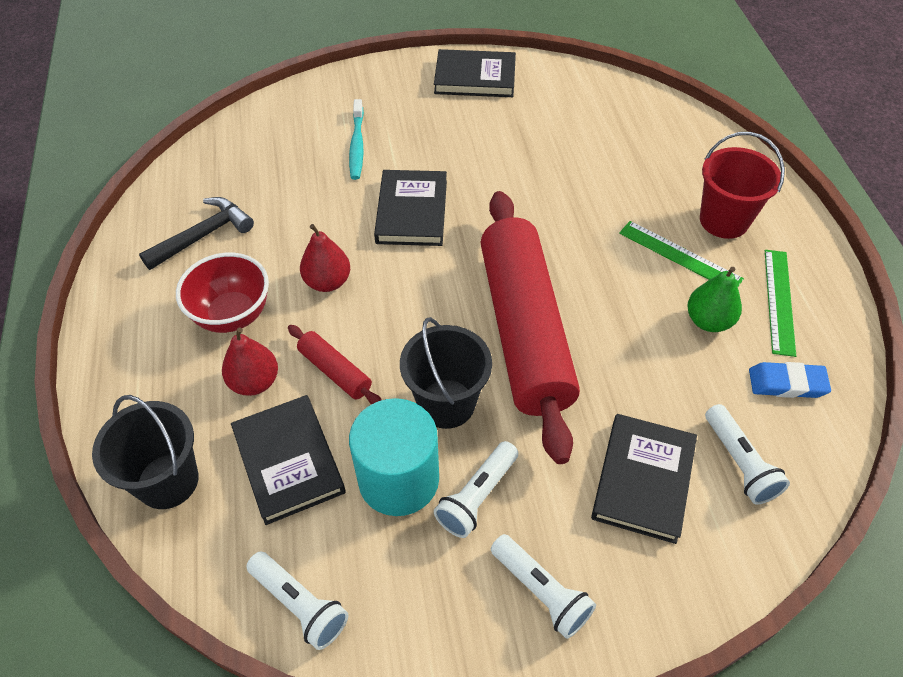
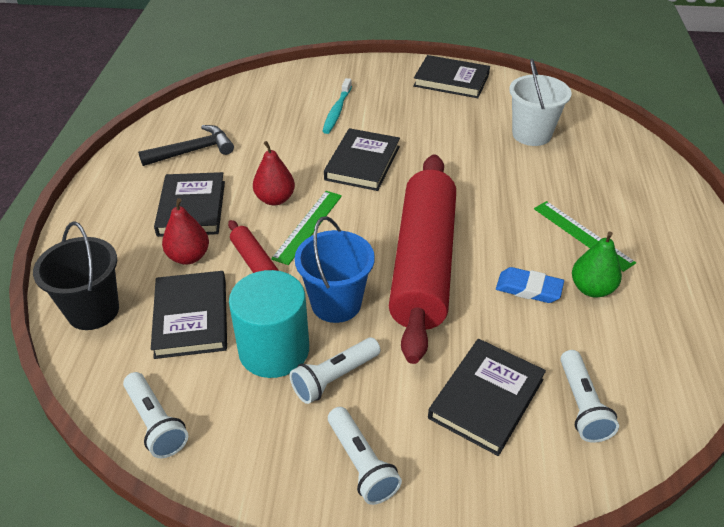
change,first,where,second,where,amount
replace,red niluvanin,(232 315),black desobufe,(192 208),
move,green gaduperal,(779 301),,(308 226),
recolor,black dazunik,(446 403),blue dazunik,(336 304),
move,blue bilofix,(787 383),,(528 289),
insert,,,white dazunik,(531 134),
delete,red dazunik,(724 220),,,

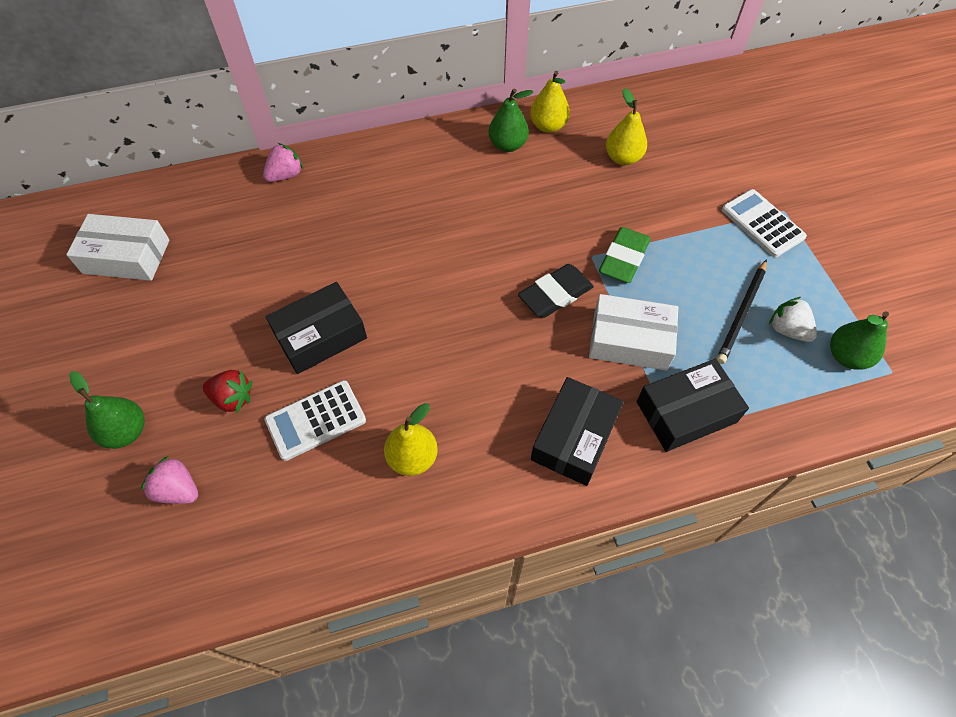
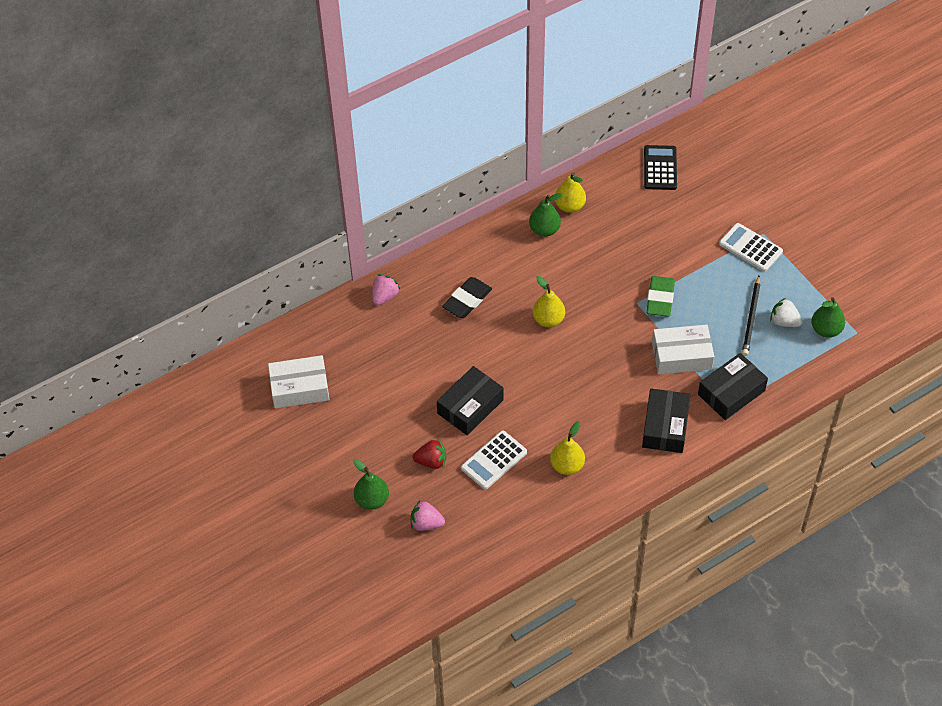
change,first,where,second,where,amount
move,black bilofix,(555 294),,(467 300),
move,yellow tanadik,(623 158),,(548 319),
insert,,,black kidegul,(660 168),

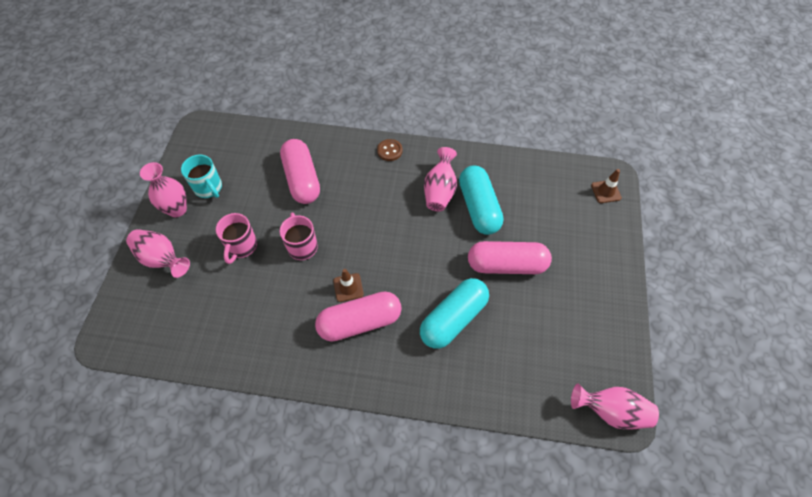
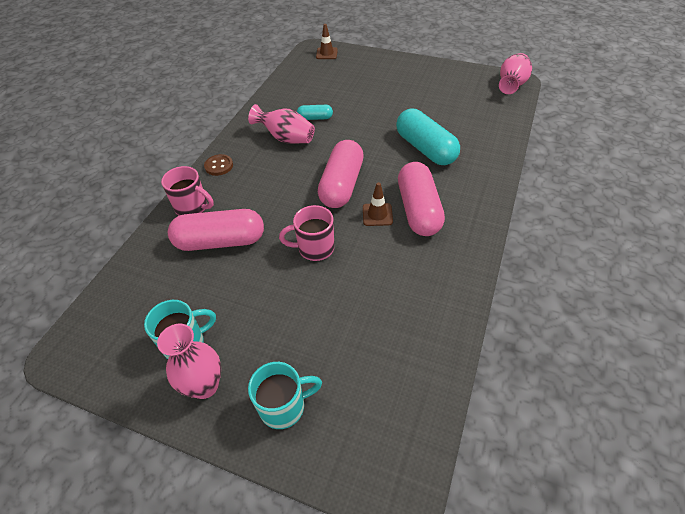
change,first,where,second,where,amount
move,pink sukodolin,(242 246),,(192 207),
replace,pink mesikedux,(162 259),turquoise sukodolin,(284 406),
resize,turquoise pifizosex,(478 207),,(315 118),x0.49
move,pink pifizosex,(506 265),,(341 185),

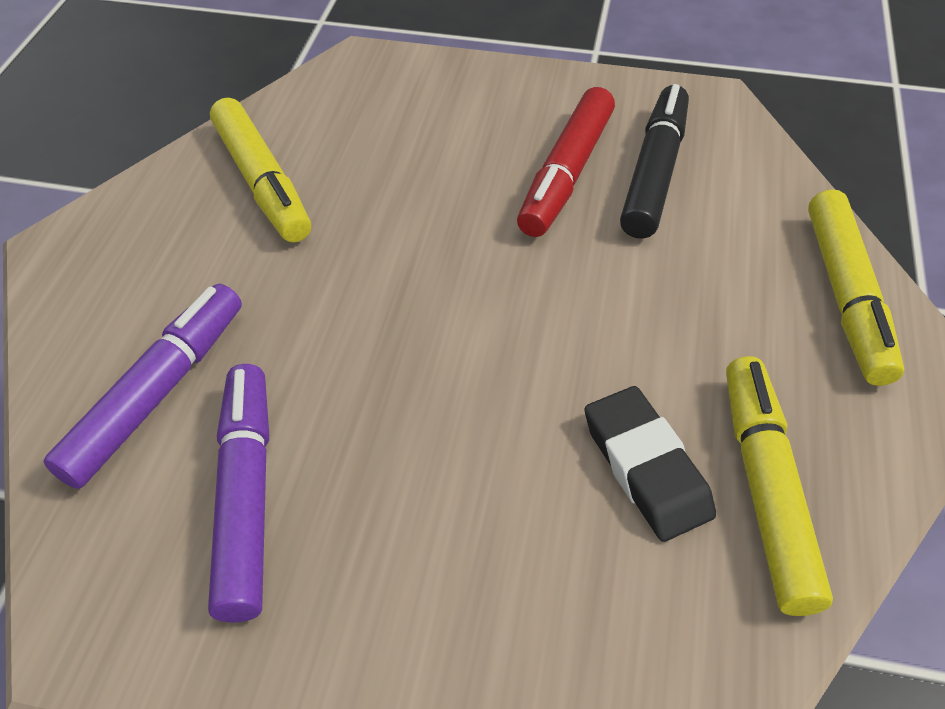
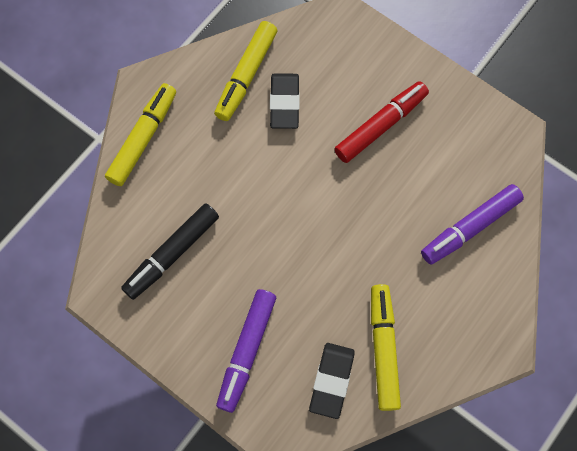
change,first,where,second,where,amount
move,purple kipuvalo,(246 497),,(247 351),
insert,,,black bilofix,(331 381),
move,red kipuvalo,(566 173),,(380 126),

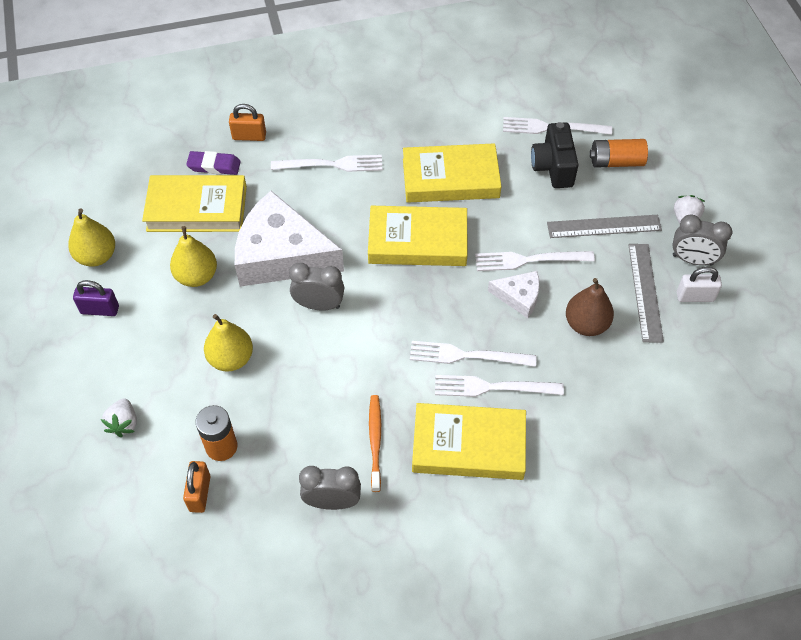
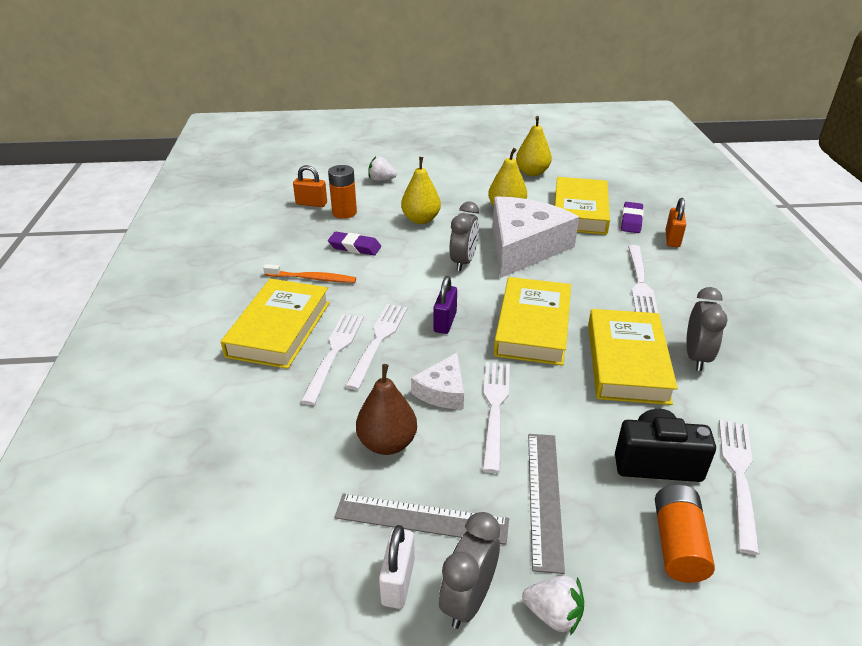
change,first,where,second,where,amount
insert,,,purple bilofix,(355 247),
move,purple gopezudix,(100 310),,(445 322),
move,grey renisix,(332 502),,(696 357),

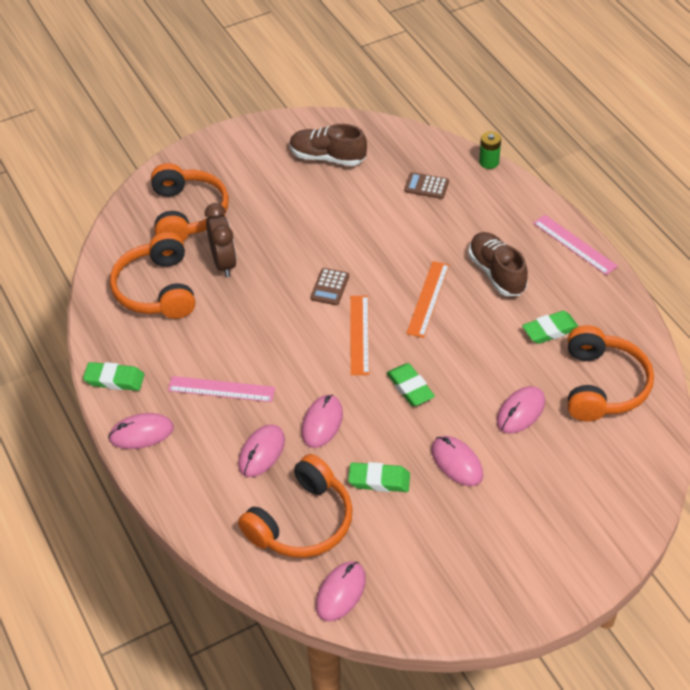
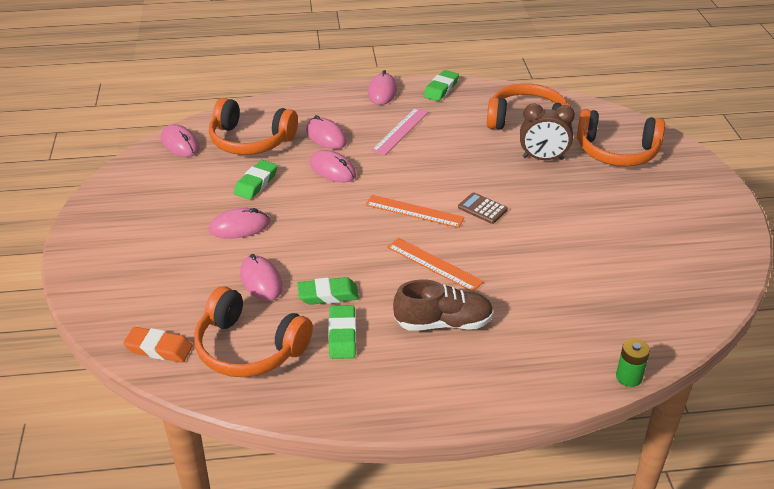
change,first,where,second,where,amount
insert,,,orange bilofix,(159 348),
rotate,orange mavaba,(302 522),,(250 141),45 degrees counterclockwise
move,green bilofix,(410 388),,(328 295),
delete,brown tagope,(327 157),,,
delete,brown kidegul,(426 186),,,
delete,pink gaduperal,(574 244),,,

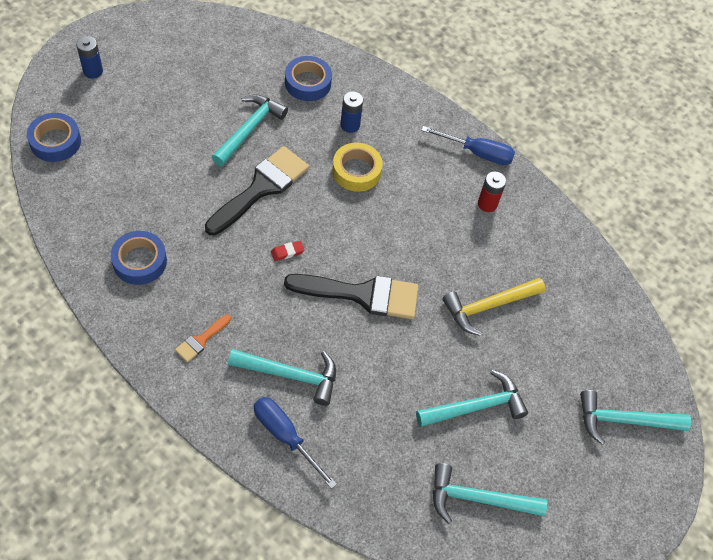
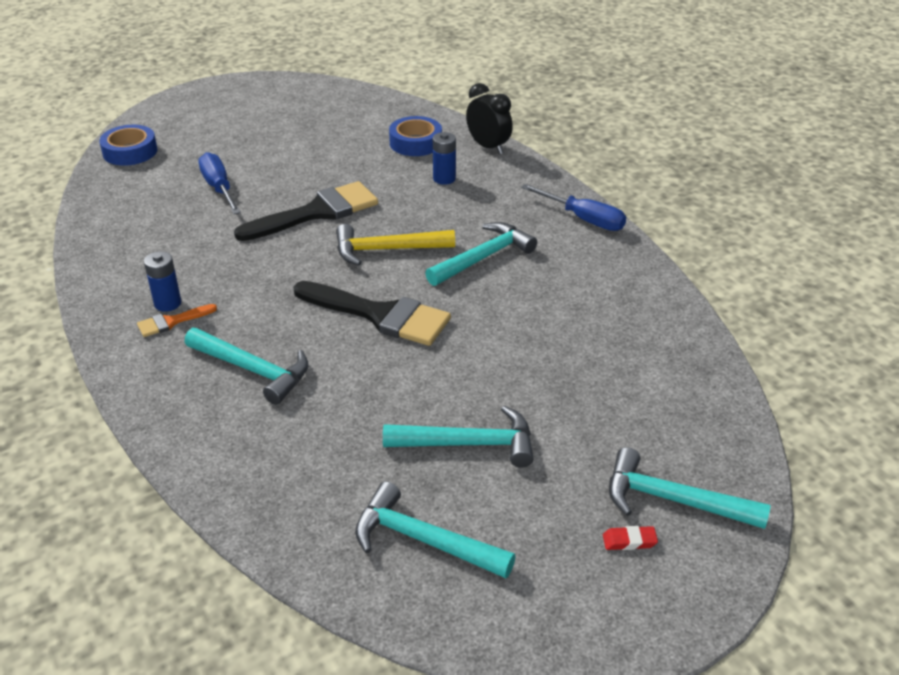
change,first,where,second,where,amount
move,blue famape,(93 71),,(167 303),
move,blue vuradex,(285 436),,(219 188),
move,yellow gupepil,(488 306),,(386 250),
move,turquoise gupepil,(249 129),,(483 257),
insert,,,black renisix,(488 147),
move,red bilofix,(287 252),,(629 541),
delete,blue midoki,(140 261),,,
delete,yellow midoki,(356 171),,,
delete,red famape,(487 204),,,

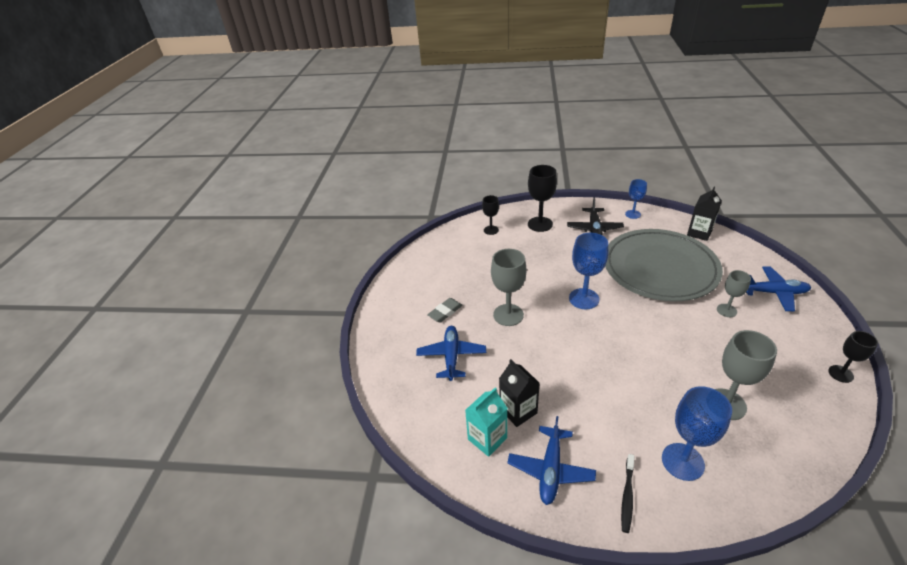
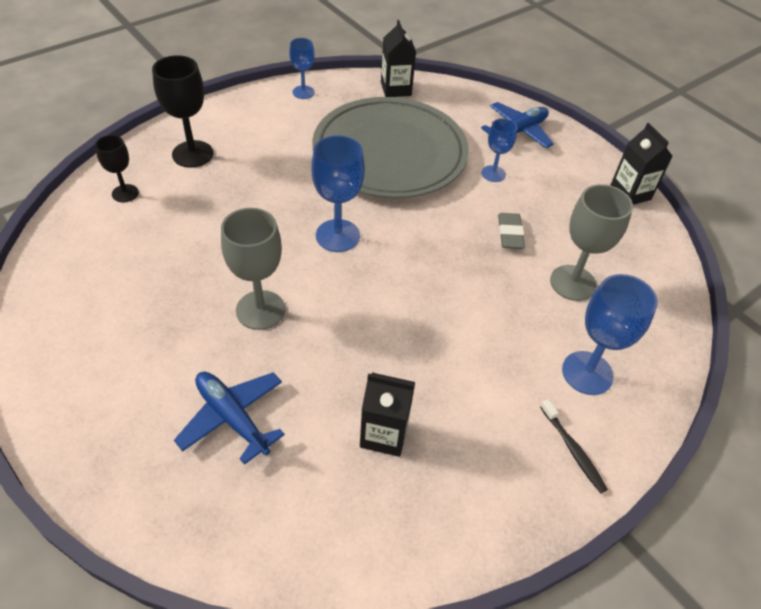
change,first,where,second,where,amount
recolor,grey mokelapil,(726 310),blue mokelapil,(493 174),
move,grey bilofix,(445 312),,(510 234),
replace,black mokelapil,(840 374),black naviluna,(630 193),
delete,turquoise naviluna,(487 439),,,
delete,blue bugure,(550 469),,,
delete,black bugure,(594 228),,,

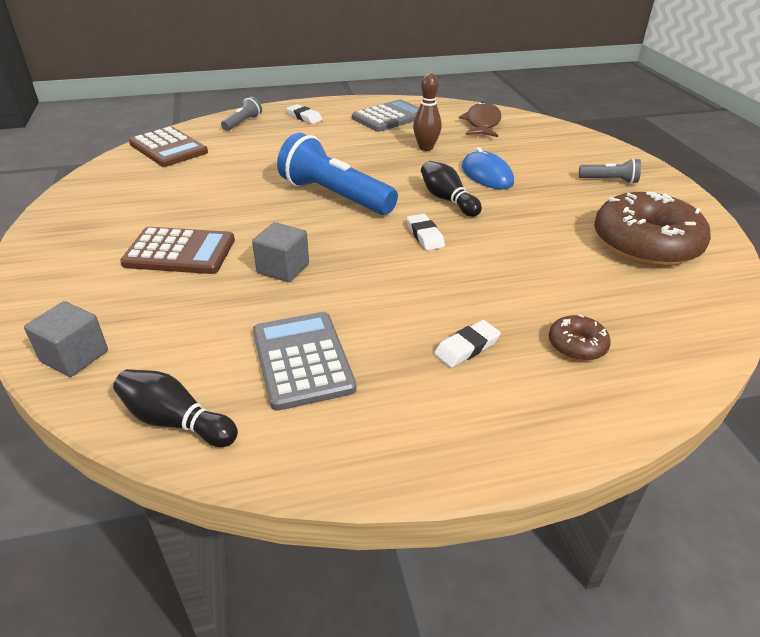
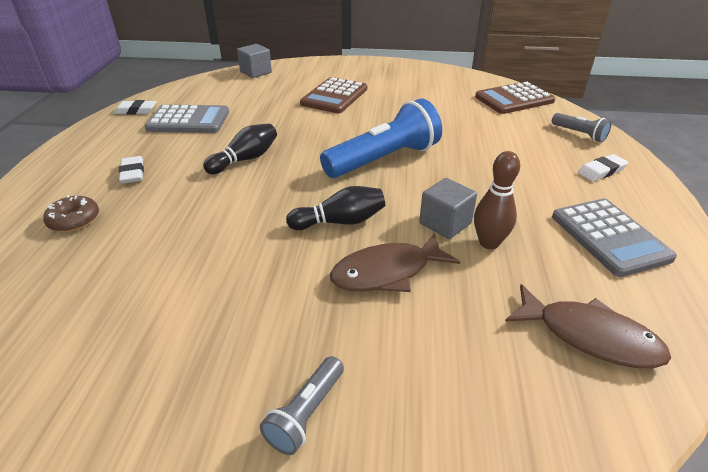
change,first,where,second,where,amount
move,white bilofix,(425 235),,(136 110),
move,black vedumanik,(175 421),,(245 159),
replace,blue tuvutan,(487 175),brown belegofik,(387 272),
move,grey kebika,(283 268),,(445 223),
delete,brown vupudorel,(645 244),,,

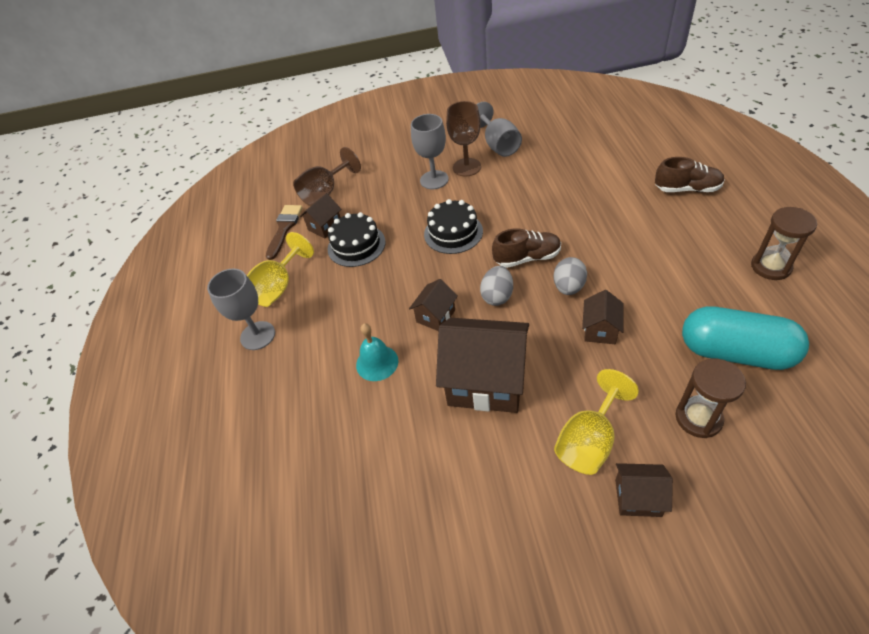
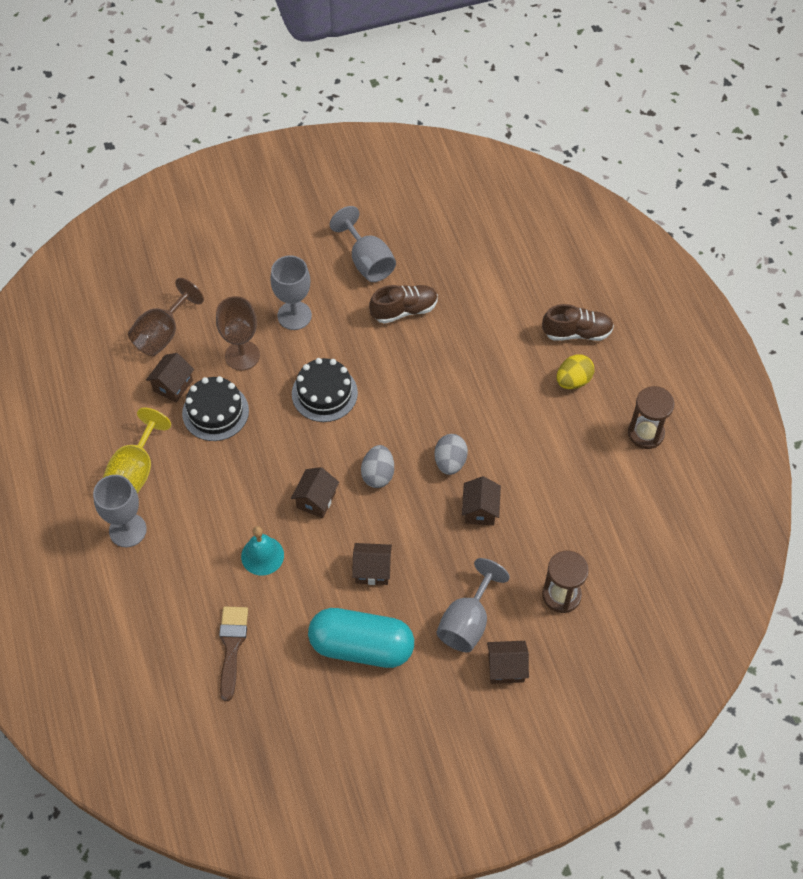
change,first,where,second,where,amount
move,brown mokelapil,(466 167),,(242 355),
move,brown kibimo,(284 228),,(232 646),
move,turquoise pifizosex,(735 352),,(361 646),
resize,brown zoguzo,(486 382),,(372 570),x0.49
move,brown tagope,(527 258),,(404 310),
recolor,yellow mokelapil,(589 441),grey mokelapil,(467 622),
insert,,,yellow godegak,(573 380),

